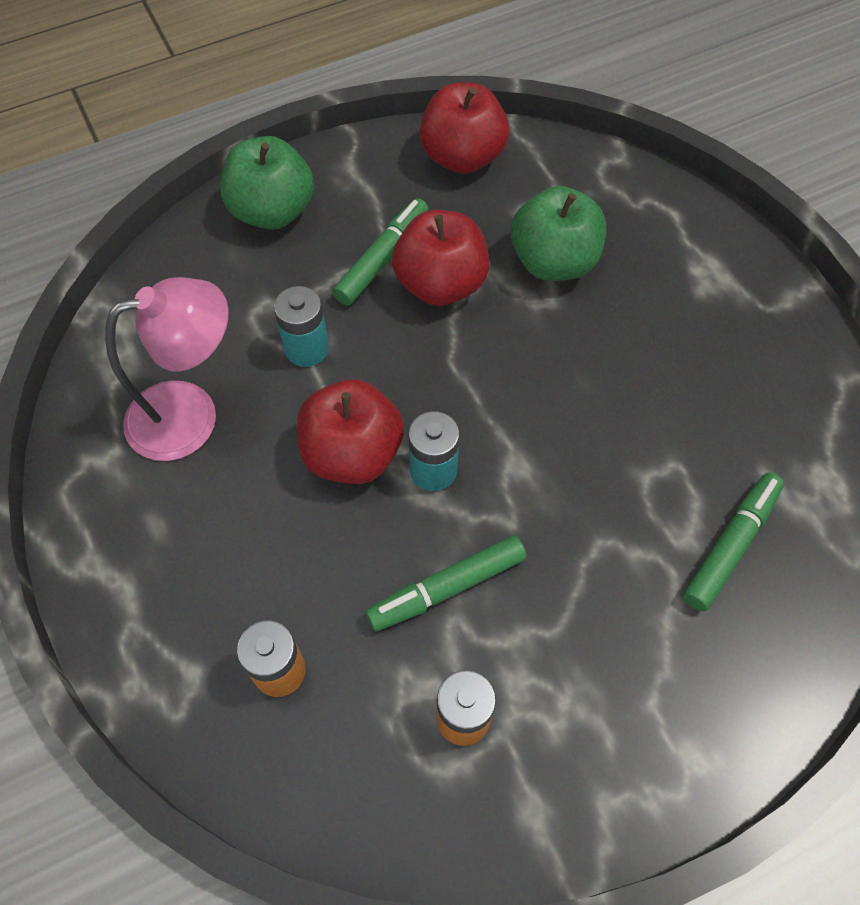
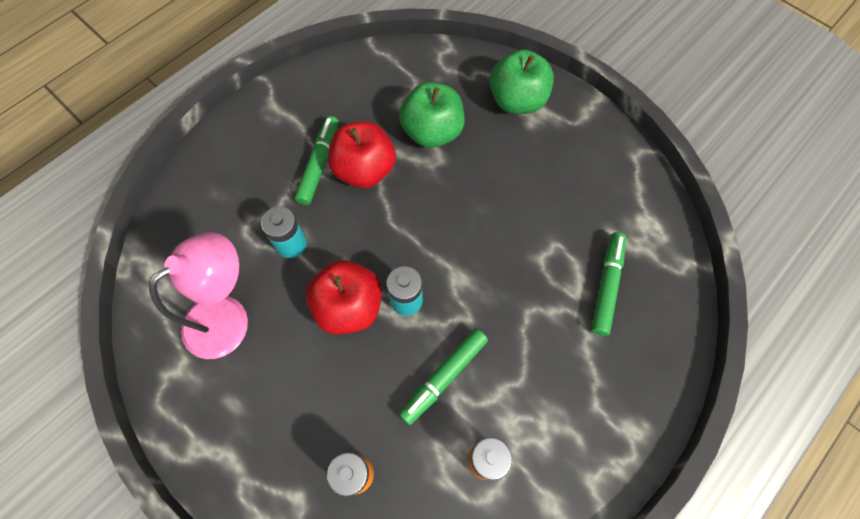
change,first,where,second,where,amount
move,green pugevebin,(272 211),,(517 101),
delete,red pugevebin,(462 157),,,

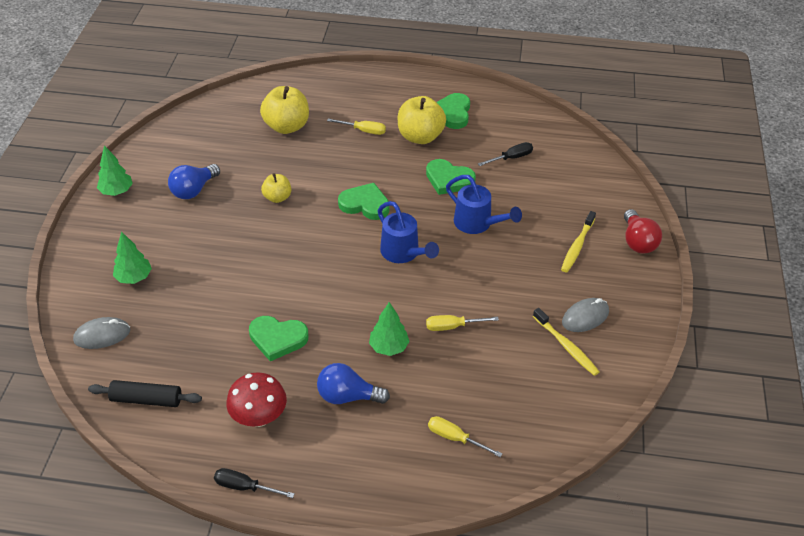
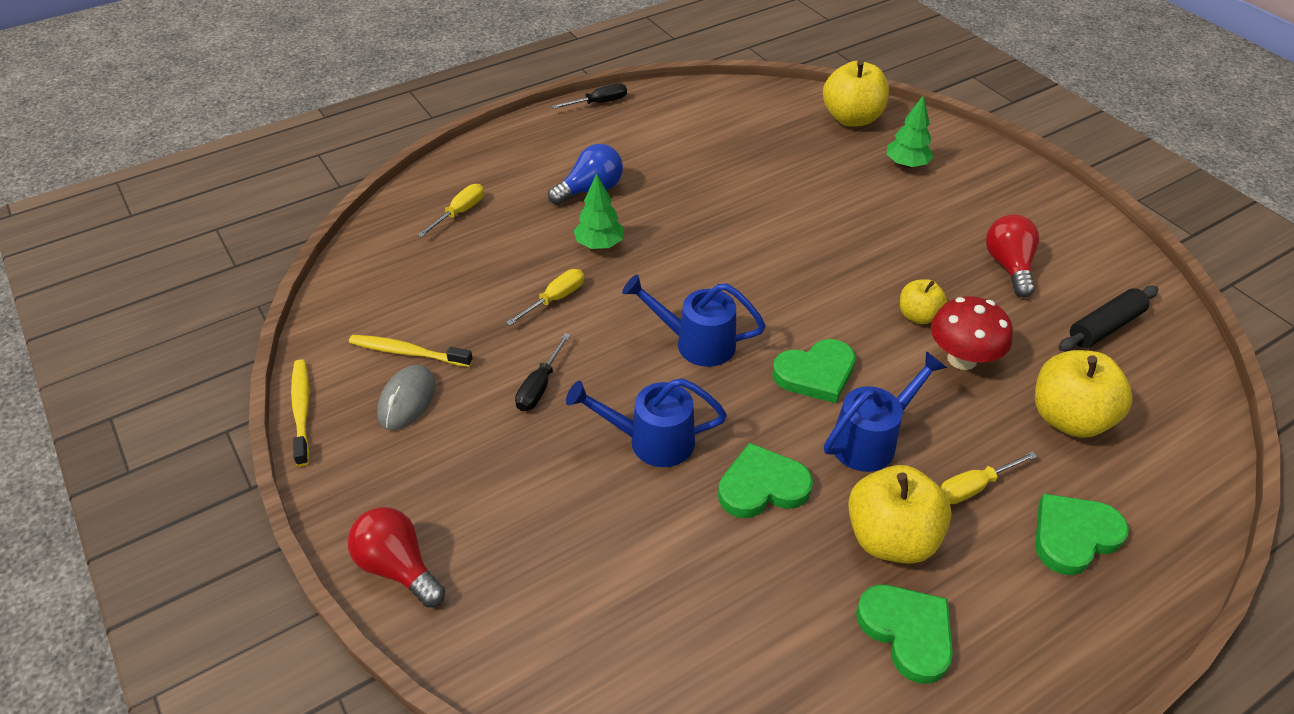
change,first,where,second,where,amount
move,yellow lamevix,(577 246),,(301 410),
rotate,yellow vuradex,(455 438),,(460 212),45 degrees counterclockwise
move,black vuradex,(511 158),,(540 386),
replace,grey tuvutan,(102 335),yellow pugevebin,(851 118),
insert,,,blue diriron,(870 440),
move,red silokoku,(259 417),,(962 359),
recolor,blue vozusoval,(193 190),red vozusoval,(1008 266),
move,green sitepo,(277 339),,(1073 536),
move,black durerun,(146 399),,(1105 327),
delete,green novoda,(116 191),,,

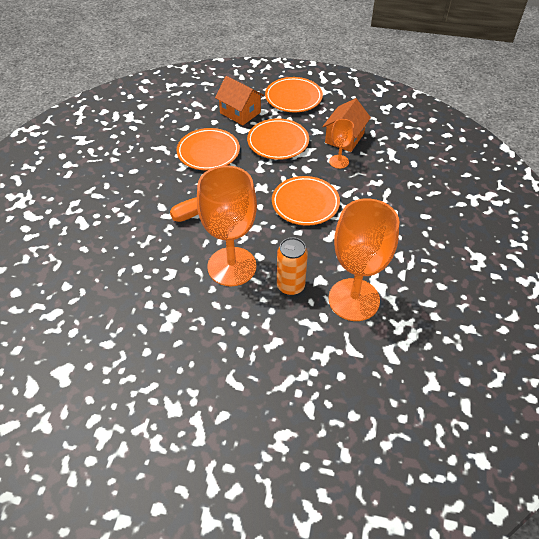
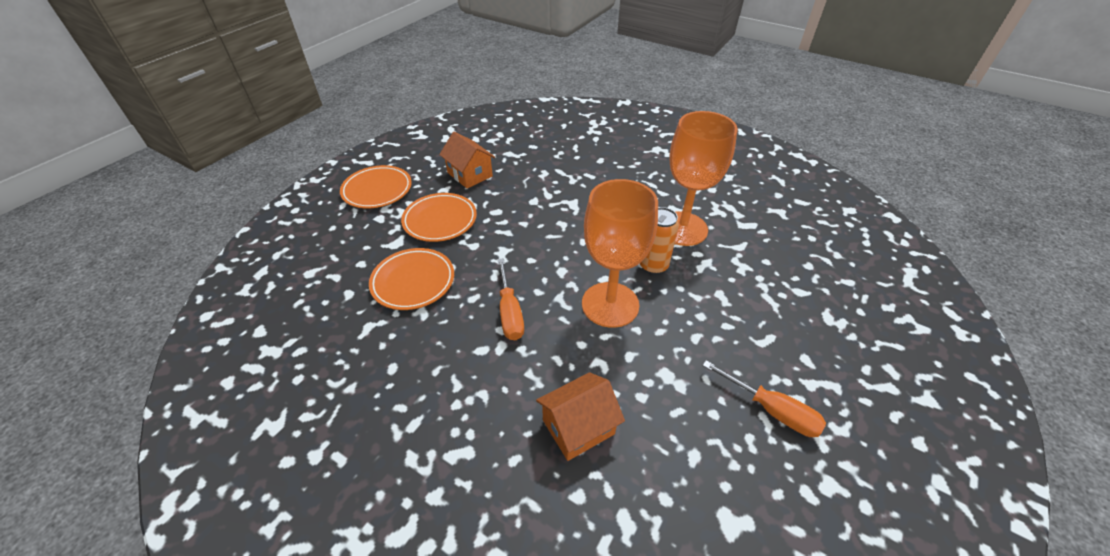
change,first,where,second,where,amount
move,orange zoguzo,(240 112),,(578 427),
insert,,,orange vuradex,(772 410),
delete,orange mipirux,(305 203),,,
delete,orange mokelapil,(339 161),,,

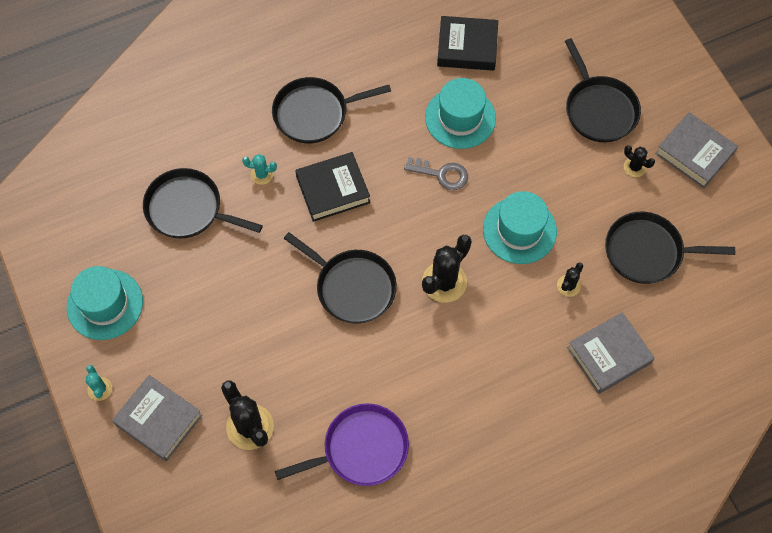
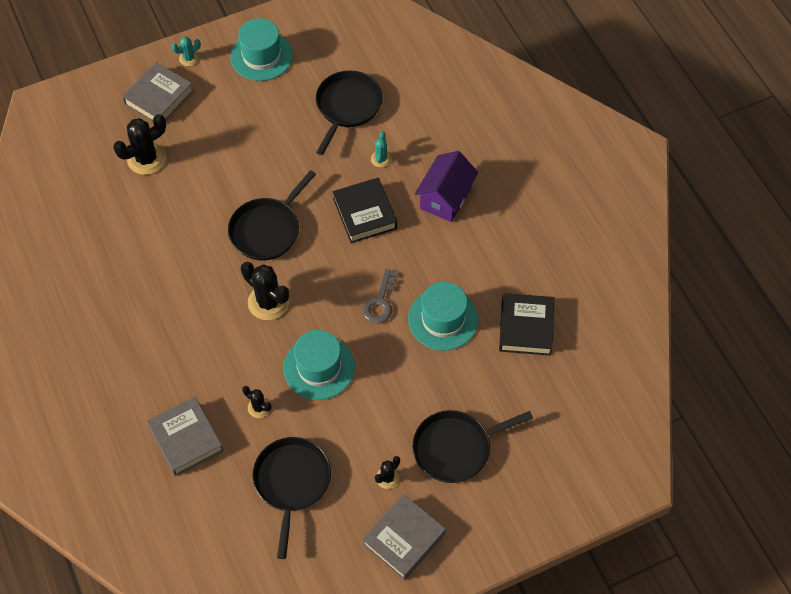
change,first,where,second,where,amount
replace,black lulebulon,(315 113),purple zoguzo,(445 198),
delete,purple lulebulon,(361 449),,,

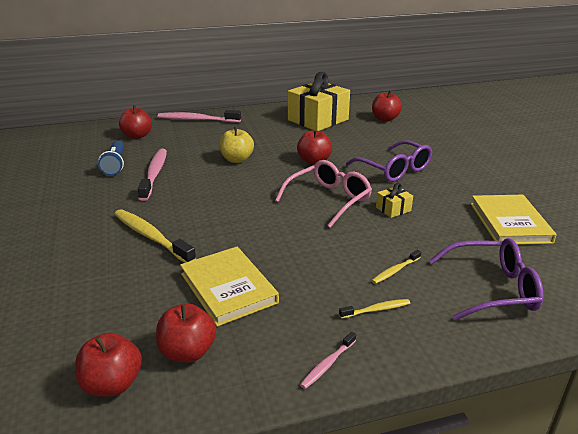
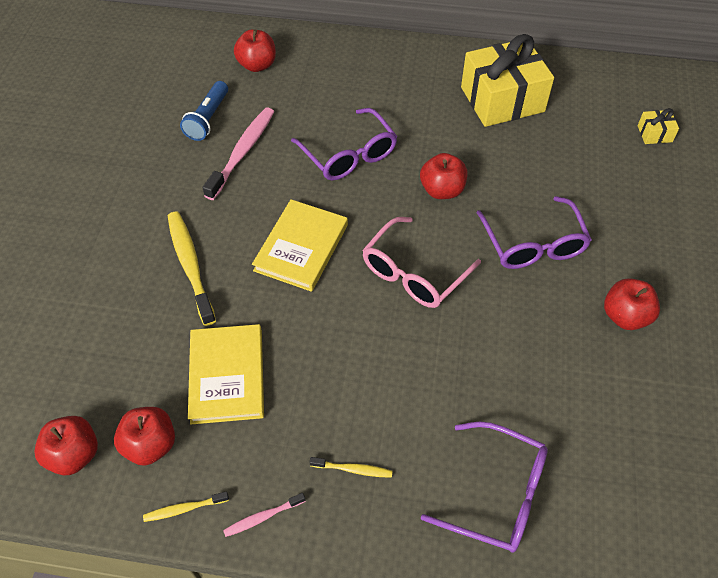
change,first,where,second,where,amount
move,yellow lamevix,(395 271),,(184 509),
move,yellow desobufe,(509 223),,(301 247),
replace,yellow pugevebin,(237 159),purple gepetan,(349 155),
rotate,pink gepetan,(329 199),,(413 273),150 degrees clockwise
move,red pugevebin,(385 119),,(625 316),
move,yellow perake,(393 209),,(654 134),
delete,pink lamevix,(197 120),,,

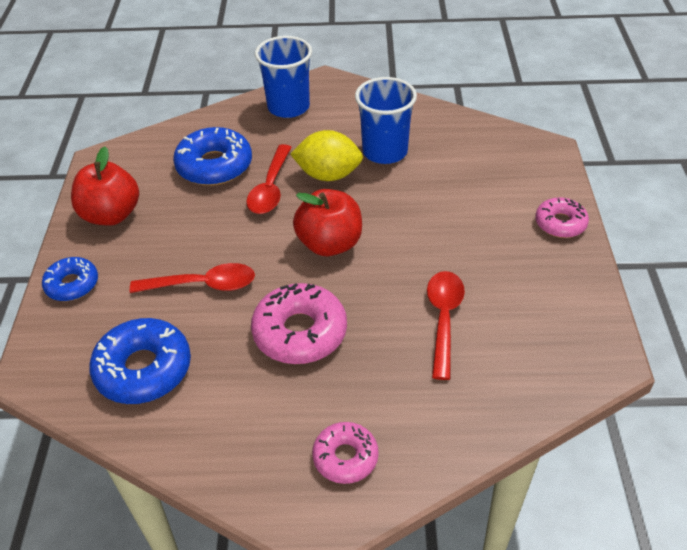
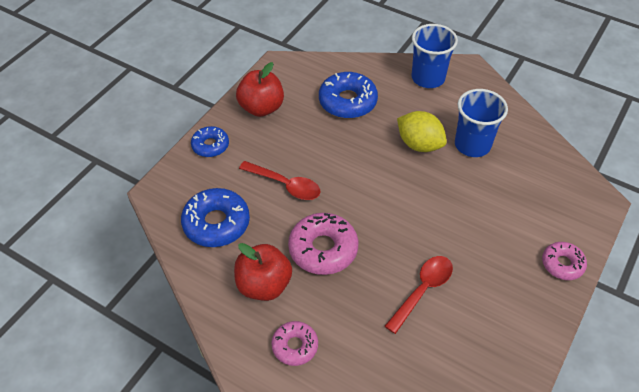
change,first,where,second,where,amount
move,red pugevebin,(329 244),,(264 285),
delete,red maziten,(270 188),,,

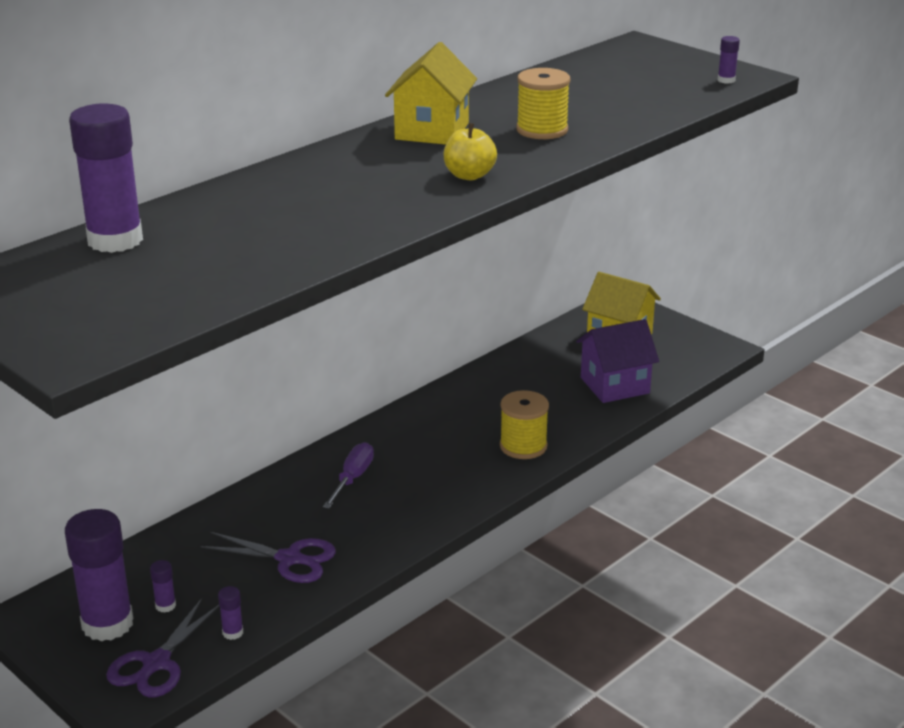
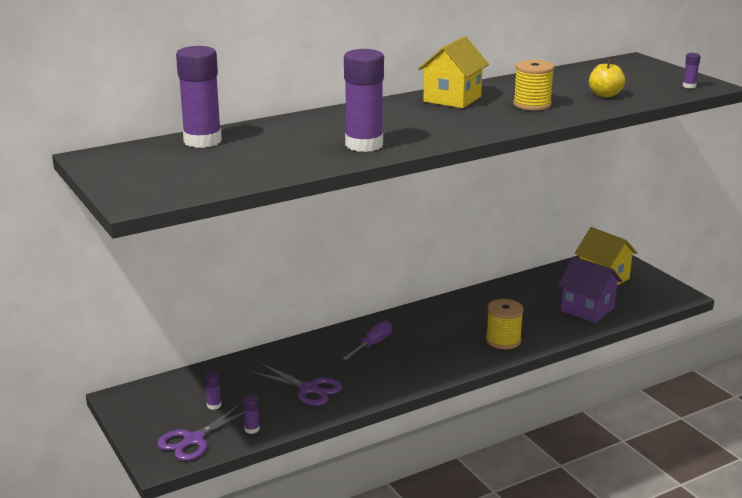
change,first,where,second,where,amount
move,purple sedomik,(107 624),,(364 145),
rotate,purple zoguzo,(614 385),,(587 309),45 degrees clockwise
move,yellow pugevebin,(469 175),,(605 95),

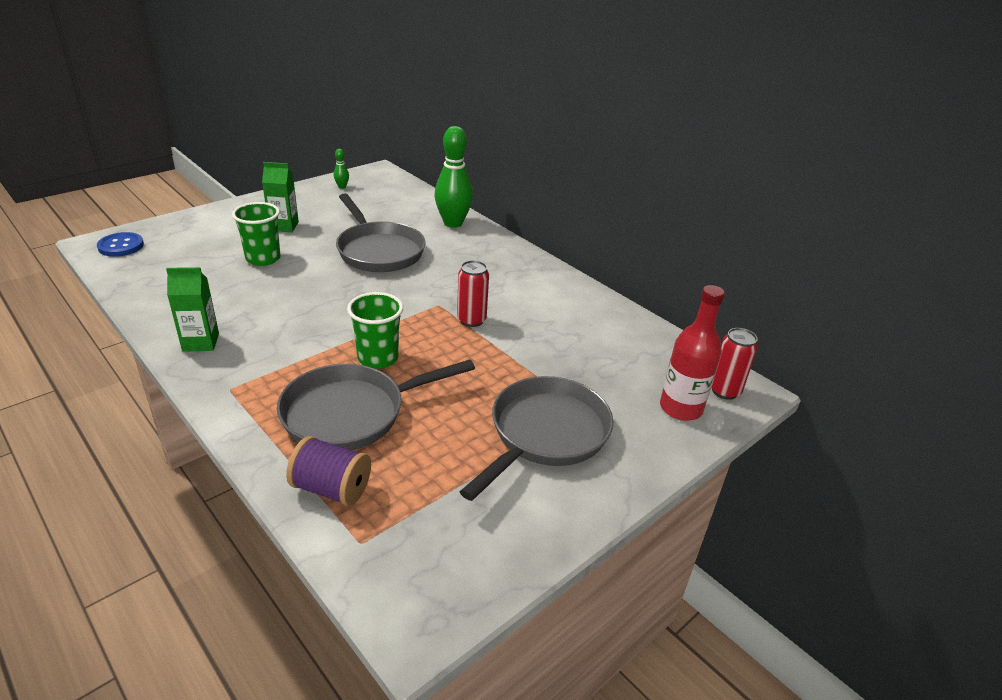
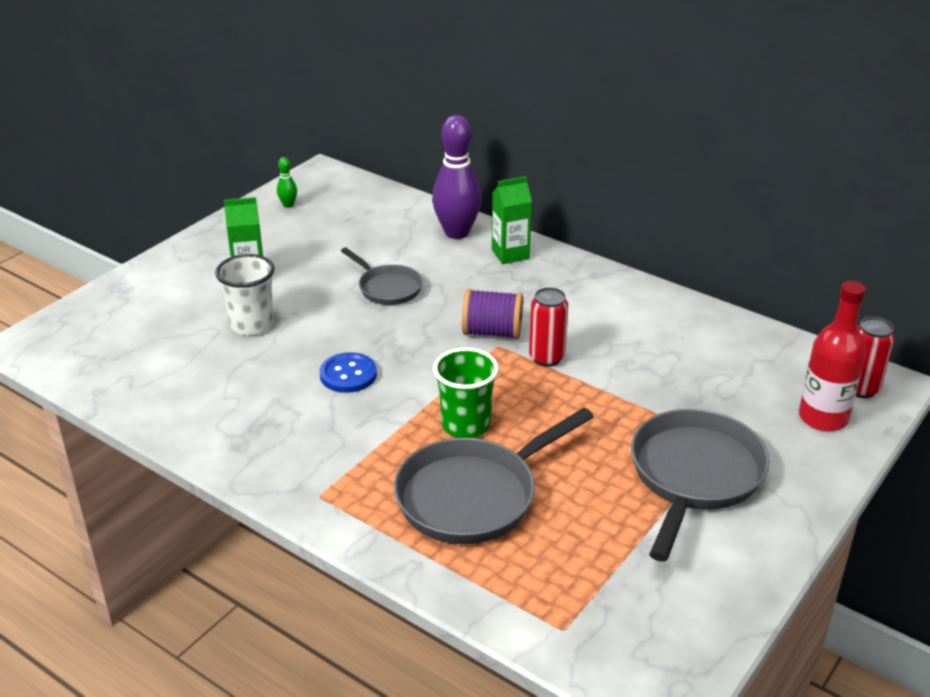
change,first,where,second,where,amount
recolor,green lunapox,(263 258),white lunapox,(252 325),
move,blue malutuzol,(121 246),,(348 374),
resize,grey lulebulon,(378 251),,(387 288),x0.57
recolor,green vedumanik,(453 223),purple vedumanik,(457 232),
move,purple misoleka,(331 488),,(492 332),
move,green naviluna,(201 342),,(510 254),

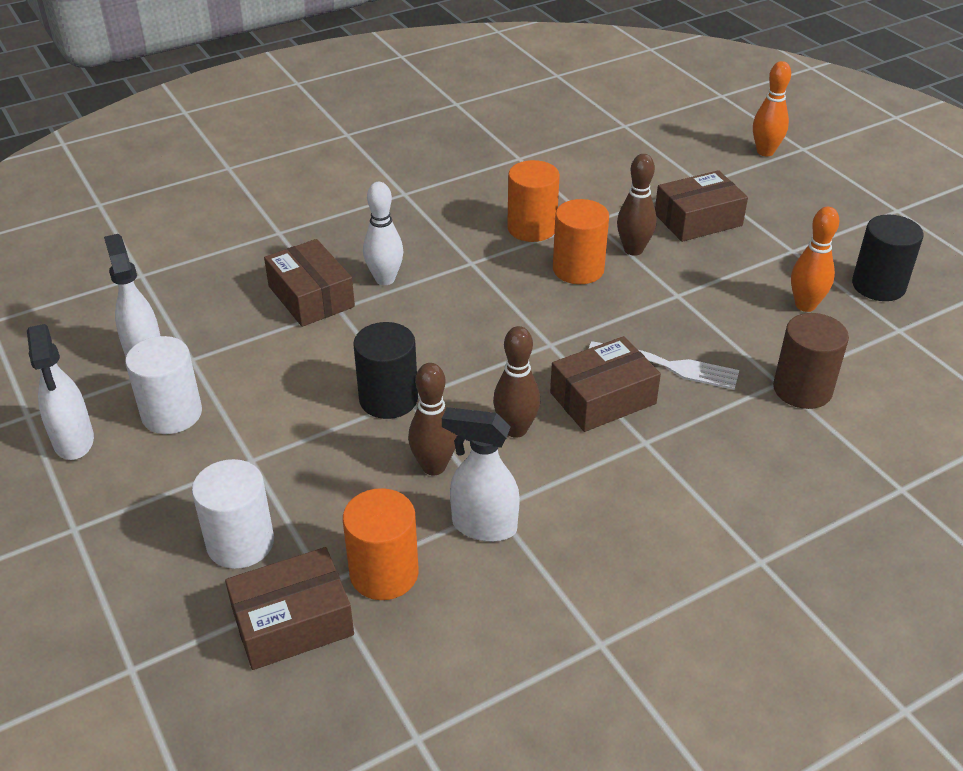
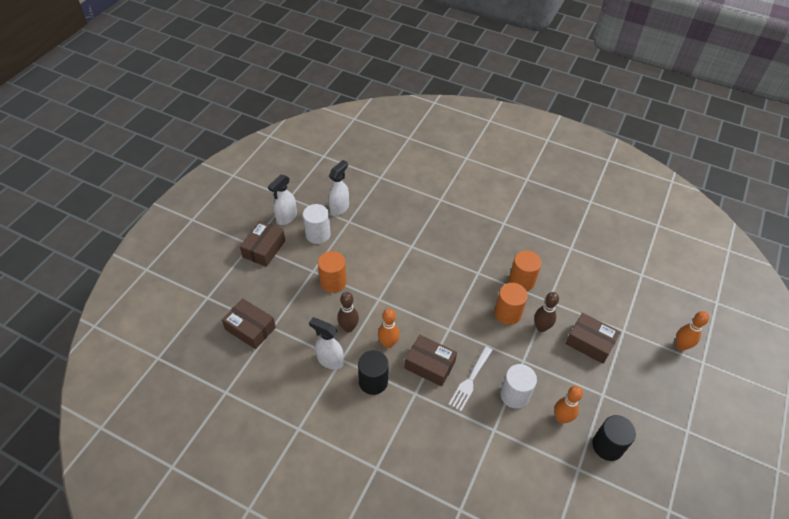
change,first,where,second,where,amount
move,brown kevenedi,(311 296),,(264 249),
rotate,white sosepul,(483 526),,(330 360),45 degrees counterclockwise
move,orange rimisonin,(384 573),,(333 282),
move,black rimisonin,(388 399),,(373 381),
recolor,brown vedumanik,(515 429),orange vedumanik,(388 343),
rotate,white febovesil,(670 366),,(470 380),45 degrees clockwise
move,white rimisonin,(240 543),,(514 395),
delete,white vedumanik,(385 279),,,
delete,brown rimisonin,(802 389),,,

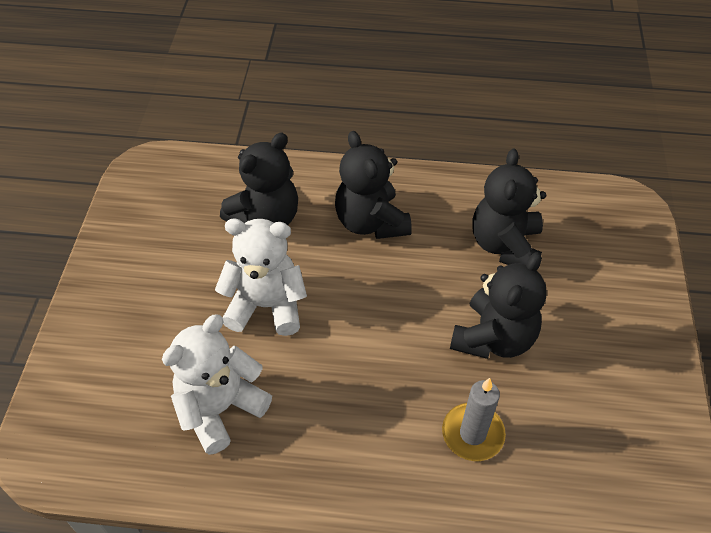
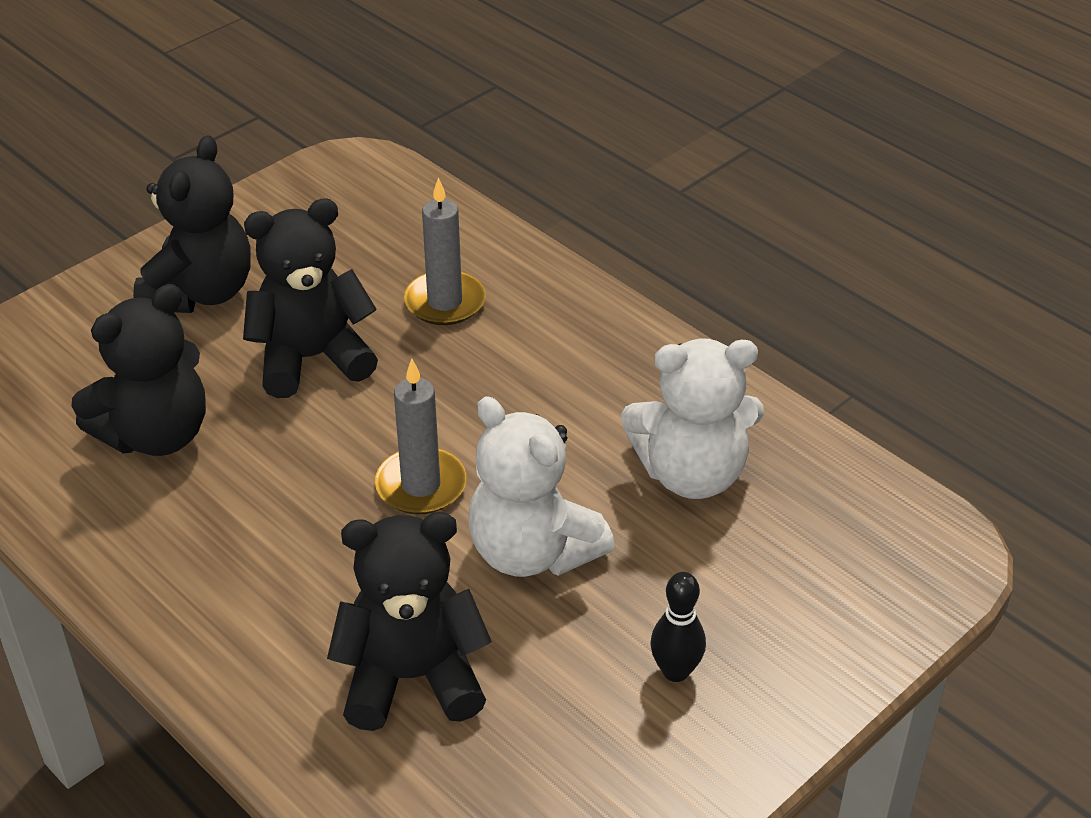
change,first,where,second,where,amount
move,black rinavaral,(371 222),,(201 293),
insert,,,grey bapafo,(421 485),
insert,,,black vedumanik,(675 671),

